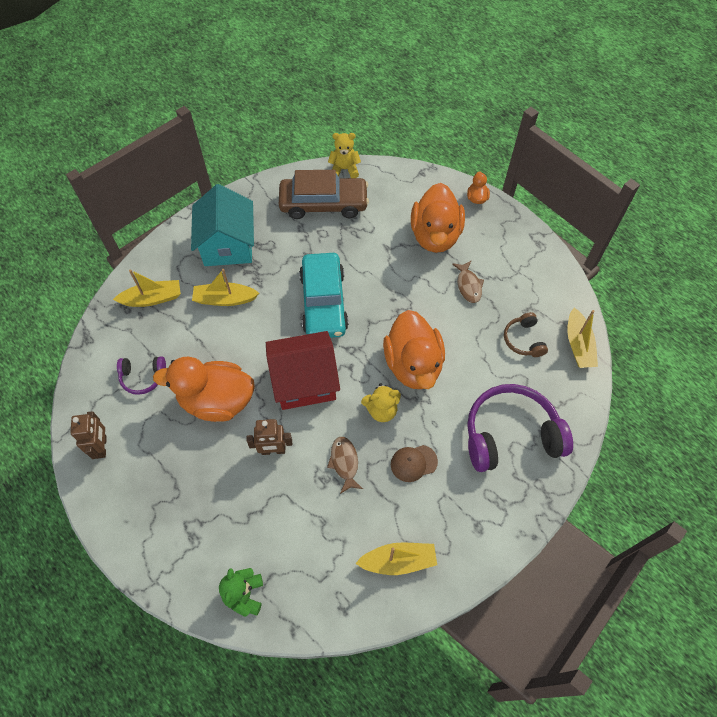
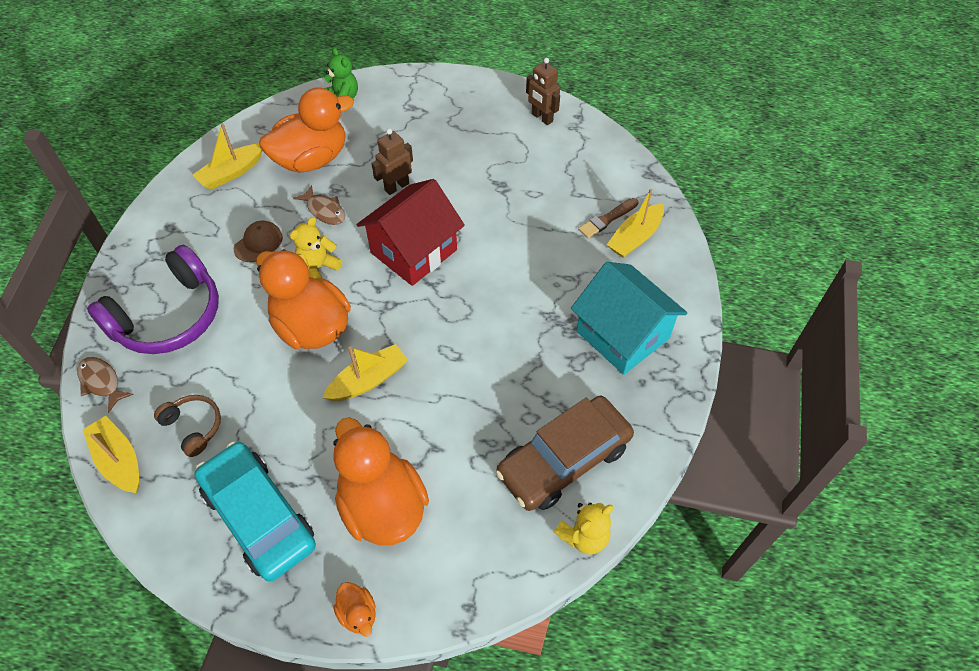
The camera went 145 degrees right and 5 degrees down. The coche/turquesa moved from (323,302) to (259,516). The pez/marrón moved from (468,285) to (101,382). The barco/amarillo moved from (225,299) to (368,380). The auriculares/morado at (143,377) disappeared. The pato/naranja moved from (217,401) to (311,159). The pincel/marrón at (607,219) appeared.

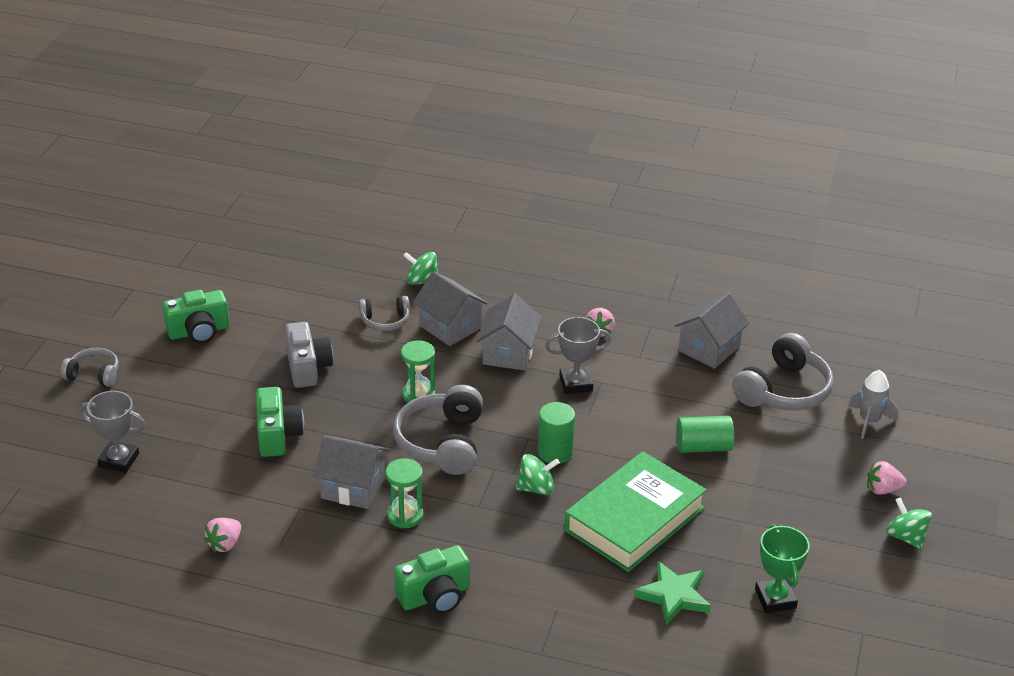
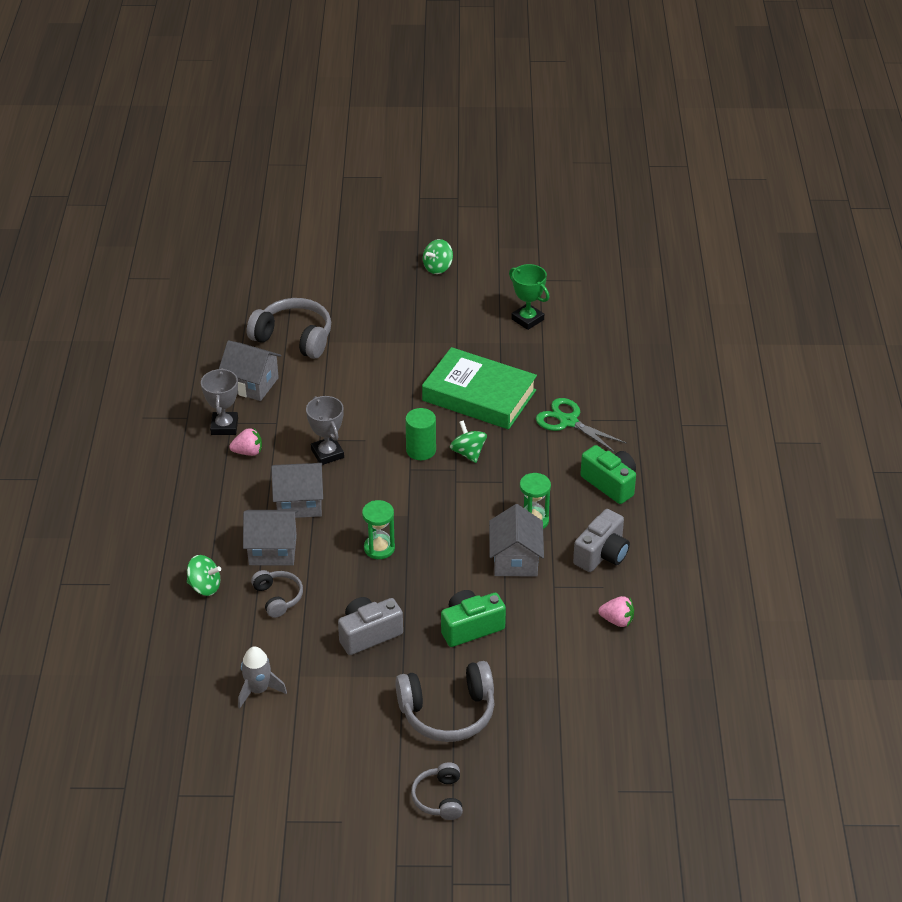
The camera went 105 degrees left and 5 degrees up. The peonza/verde at (422,281) turned 75 degrees counterclockwise. The casa/gris at (450,327) turned 60 degrees clockwise. The cámara/verde at (199,332) disappeared. The cohete/gris moved from (869,421) to (258,690). The auriculares/gris moved from (442,443) to (448,712). The trofeo/gris moved from (119,460) to (224,426). The cilindro/verde at (703,447) disappeared. The fresa/rosa at (883,489) disappeared. The trofeo/verde at (775,599) turned 75 degrees clockwise. The estrella/verde at (674,596) disappeared. The tijeras/verde at (568,421) appeared. The cámara/gris at (602,554) appeared.

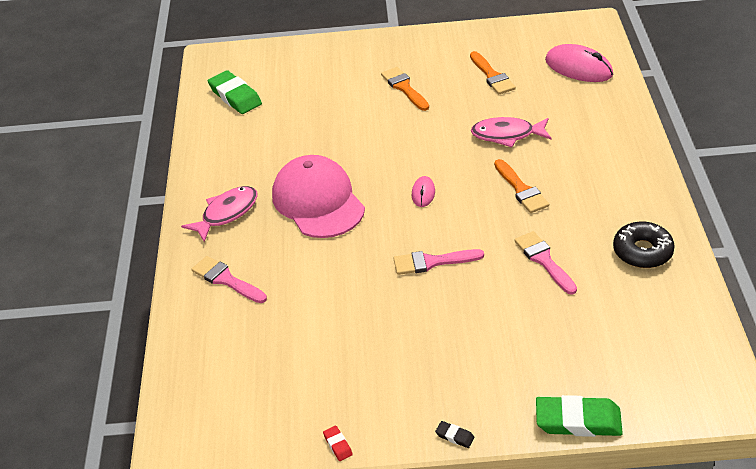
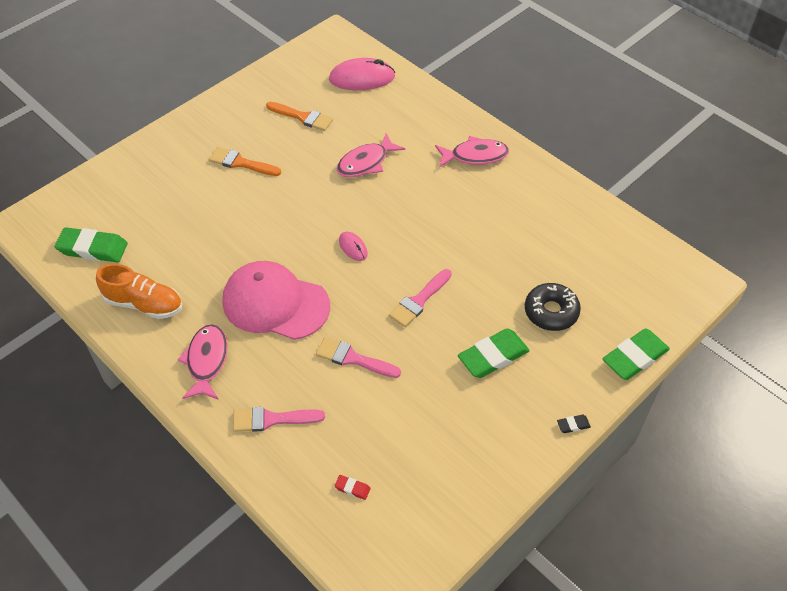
The camera went 45 degrees left and 10 degrees up. The pincel/naranja at (521,189) disappeared. The rosquilla/negro moved from (642,251) to (551,312). The pincel/rosa moved from (544,260) to (353,358). The goma de borrar/rojo moved from (338,445) to (352,488). The pez/rosa at (475,156) appeared. The zapato/naranja at (144,304) appeared. The goma de borrar/verde at (493,356) appeared.

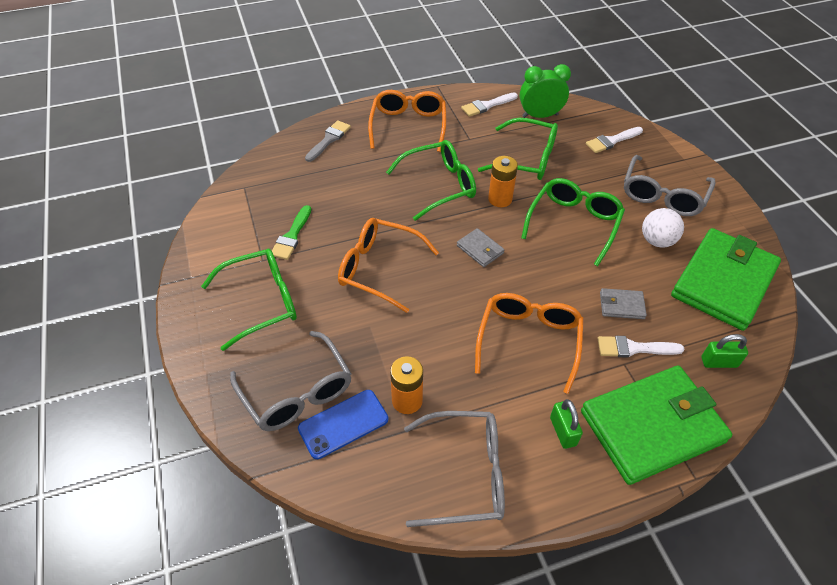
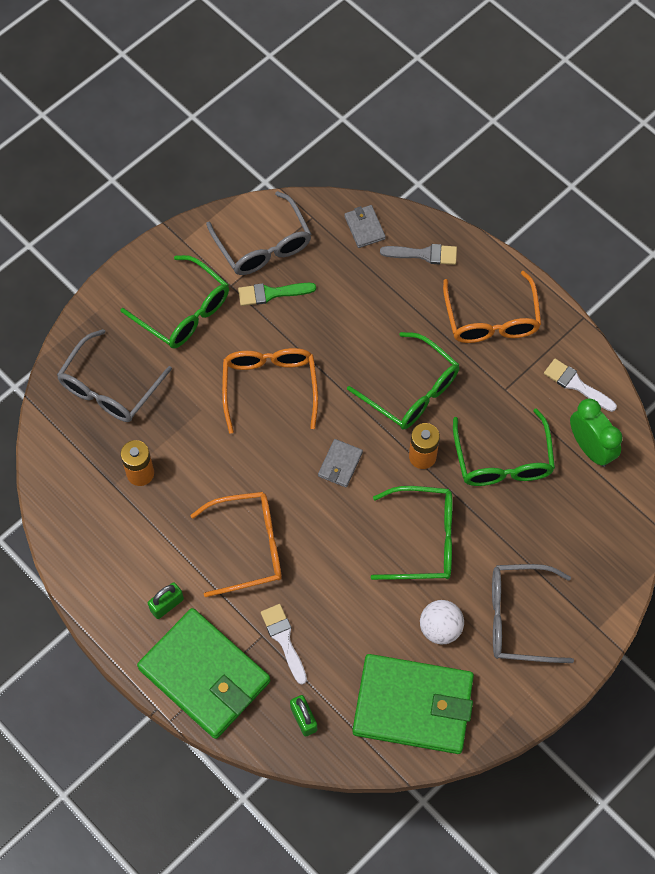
The camera went 65 degrees right and 15 degrees up. The gafas/naranja at (408,126) turned 105 degrees clockwise. The pincel/blanco at (612,141) disappeared. The cartera/gris moved from (621,305) to (364,228). The móvil/azul at (343,424) disappeared. The gafas/gris moved from (466,474) to (263,245).

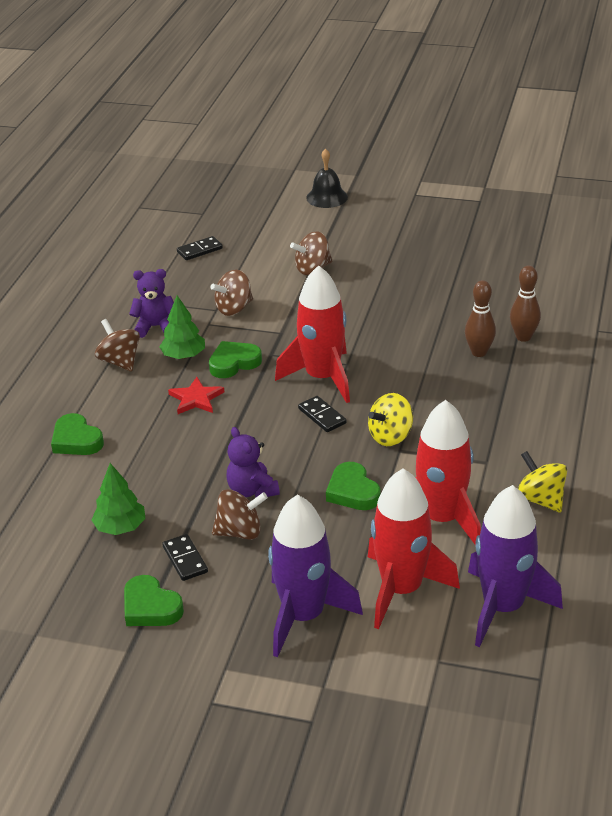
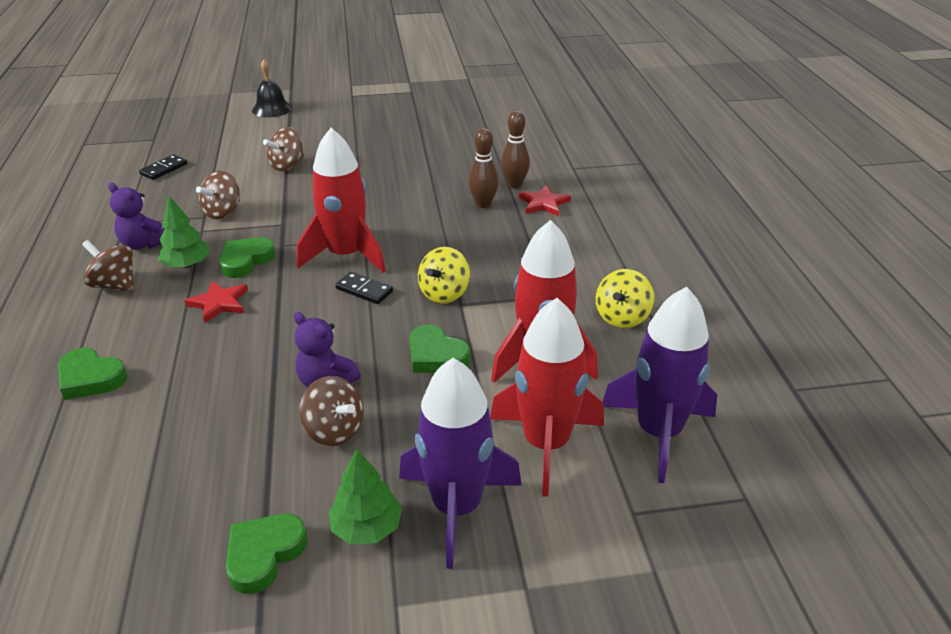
The camera went 25 degrees left and 0 degrees up. The osito/morado at (155,327) turned 120 degrees counterclockwise. The peonza/amarillo at (540,499) turned 90 degrees counterclockwise. The árbol/verde moved from (120,527) to (367,528). The peonza/marrón at (240,532) turned 75 degrees clockwise. The ficha de dominó/negro at (185,559) disappeared. The corazón/verde at (150,607) turned 105 degrees clockwise. The estrella/rojo at (543,203) appeared.

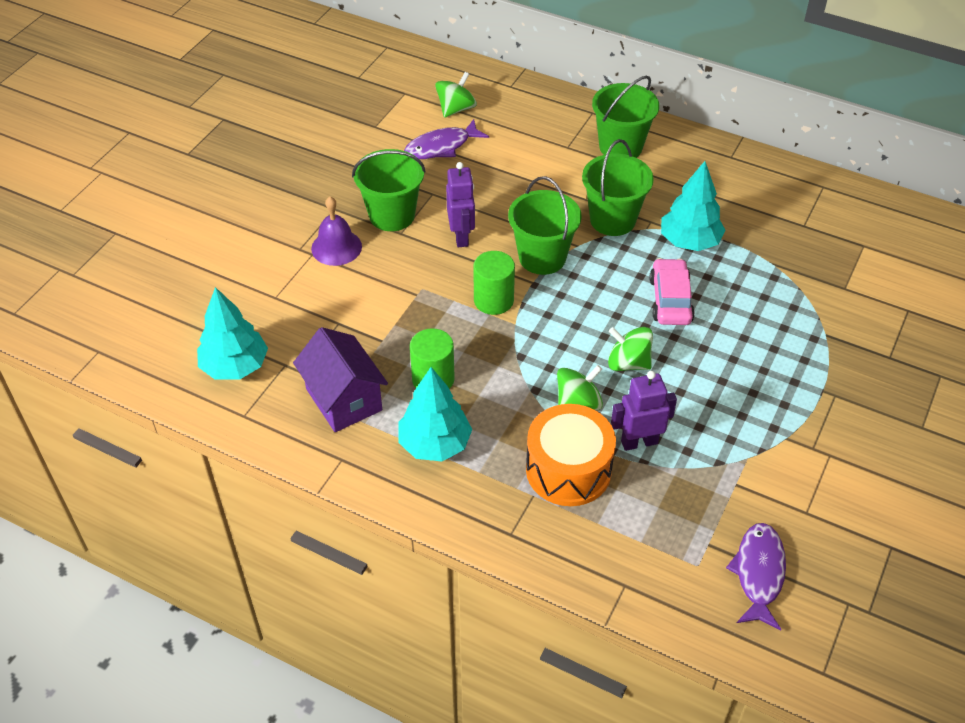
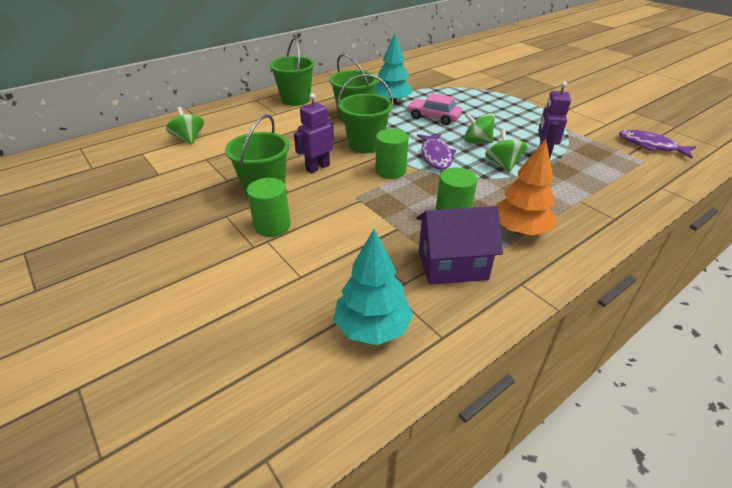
The camera went 65 degrees left and 10 degrees down. The pez/morado moved from (441,147) to (435,156). The robot/morado at (461,236) turned 60 degrees counterclockwise. The campana/morado at (336,247) was replaced by the cilindro/verde at (272,226). The peonza/verde at (628,363) turned 60 degrees clockwise. The árbol/turquesa at (435,444) became the árbol/naranja at (519,230). The tambor/naranja at (568,470) disappeared.

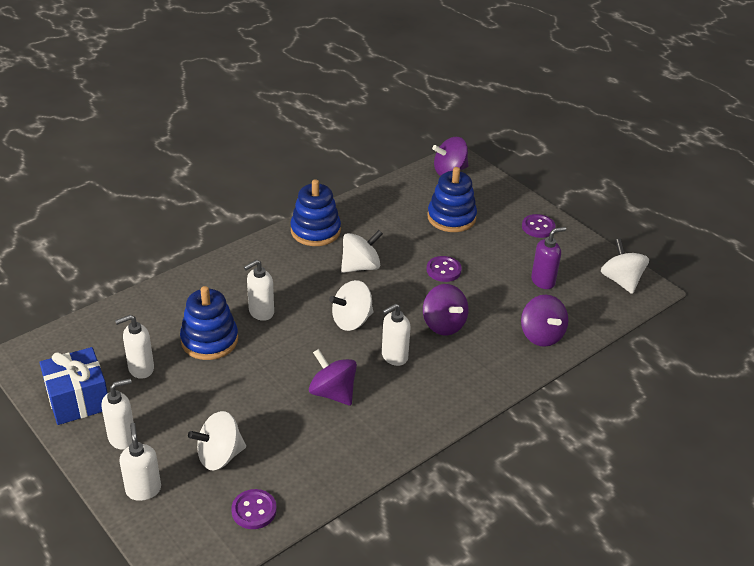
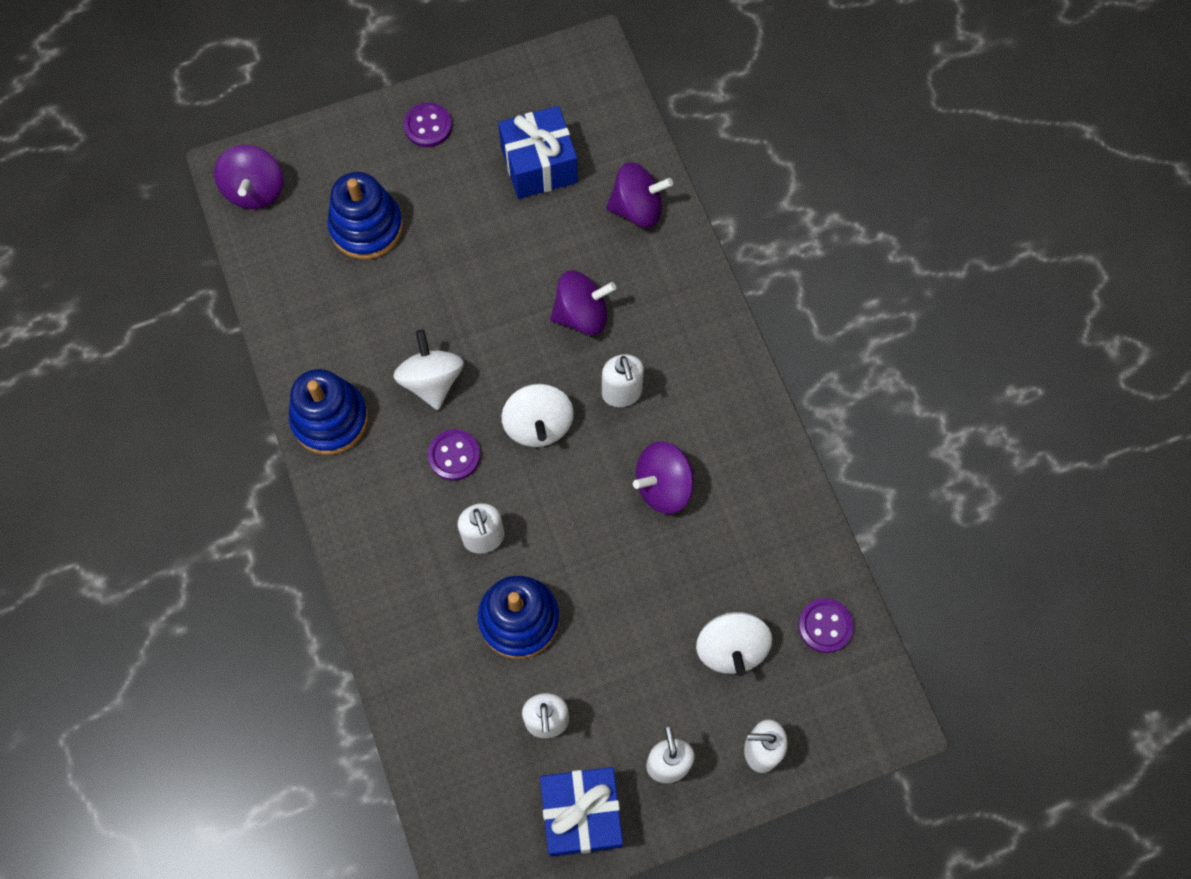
The camera went 70 degrees left and 30 degrees up. The dispensador de jabón/morado at (543,281) was replaced by the regalo/azul at (539,165). The peonza/blanco at (621,281) disappeared. The botón/morado moved from (443,270) to (454,455).

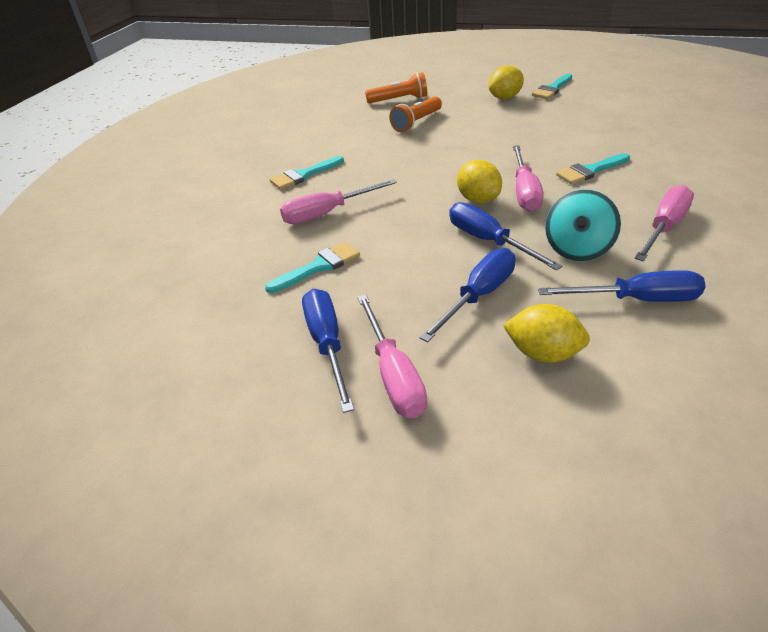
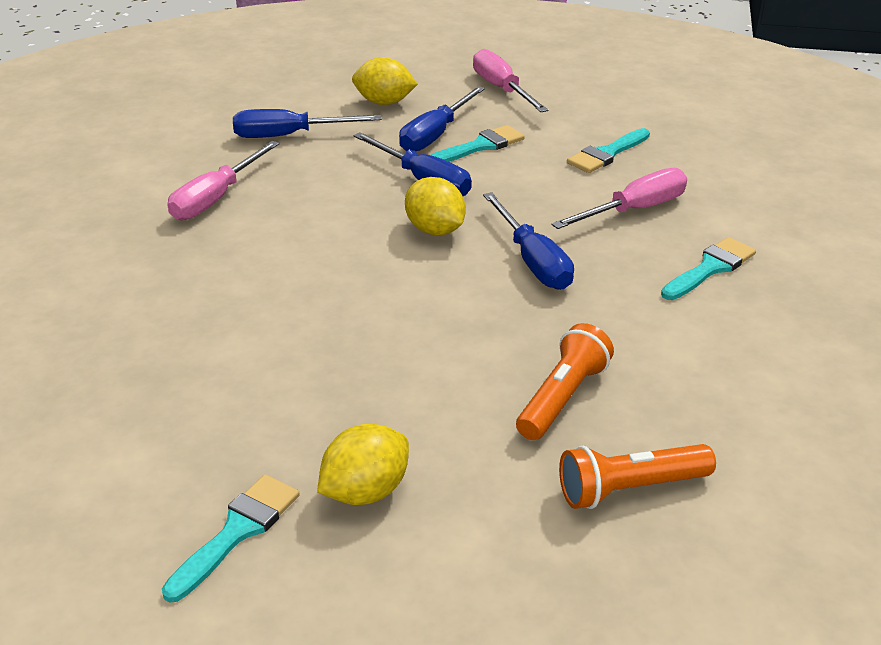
The camera went 170 degrees right and 5 degrees down. The destornillador/rosa at (524,192) disappeared. The pincel/turquesa moved from (590,171) to (480,146). The peonza/turquesa at (577,249) disappeared. The destornillador/azul moved from (327,344) to (532,261).

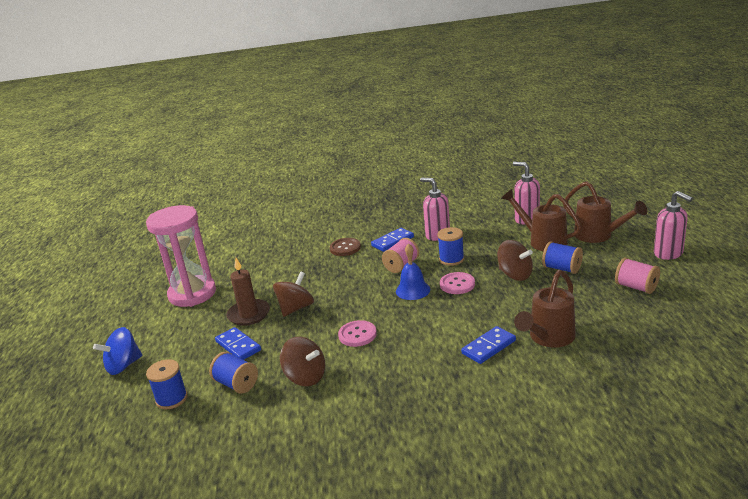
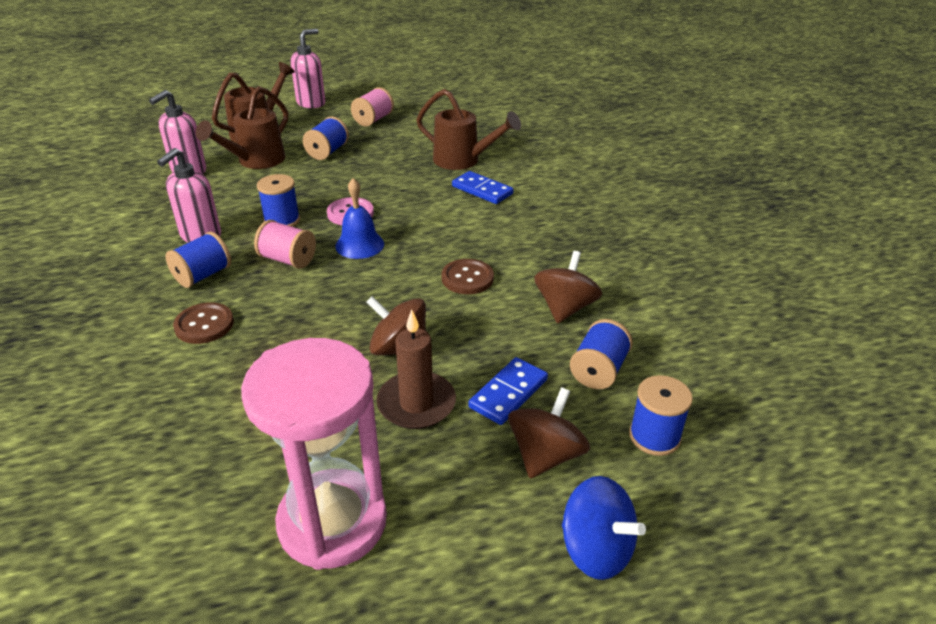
The camera went 105 degrees left and 10 degrees up. The ficha de dominó/azul at (392,241) was replaced by the carrete/azul at (203,275). The peonza/marrón moved from (515,275) to (545,455). The botón/rosa at (357,335) became the botón/marrón at (467,278).

